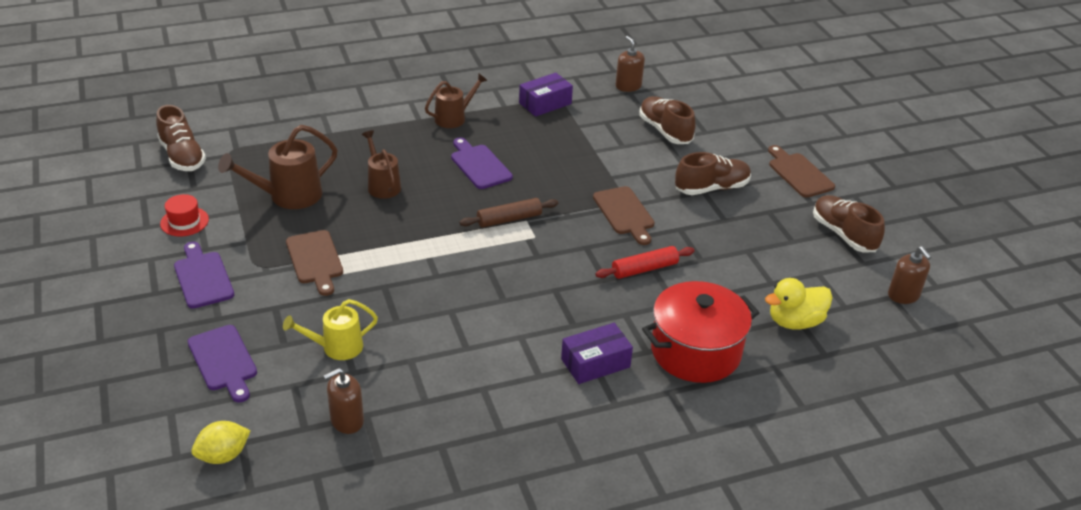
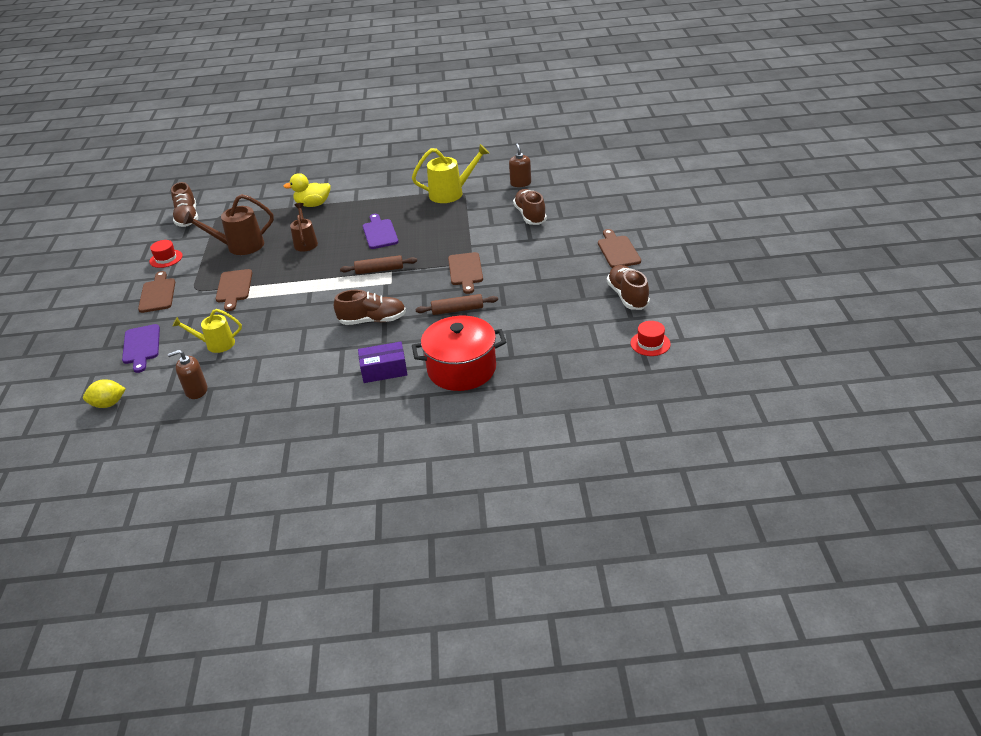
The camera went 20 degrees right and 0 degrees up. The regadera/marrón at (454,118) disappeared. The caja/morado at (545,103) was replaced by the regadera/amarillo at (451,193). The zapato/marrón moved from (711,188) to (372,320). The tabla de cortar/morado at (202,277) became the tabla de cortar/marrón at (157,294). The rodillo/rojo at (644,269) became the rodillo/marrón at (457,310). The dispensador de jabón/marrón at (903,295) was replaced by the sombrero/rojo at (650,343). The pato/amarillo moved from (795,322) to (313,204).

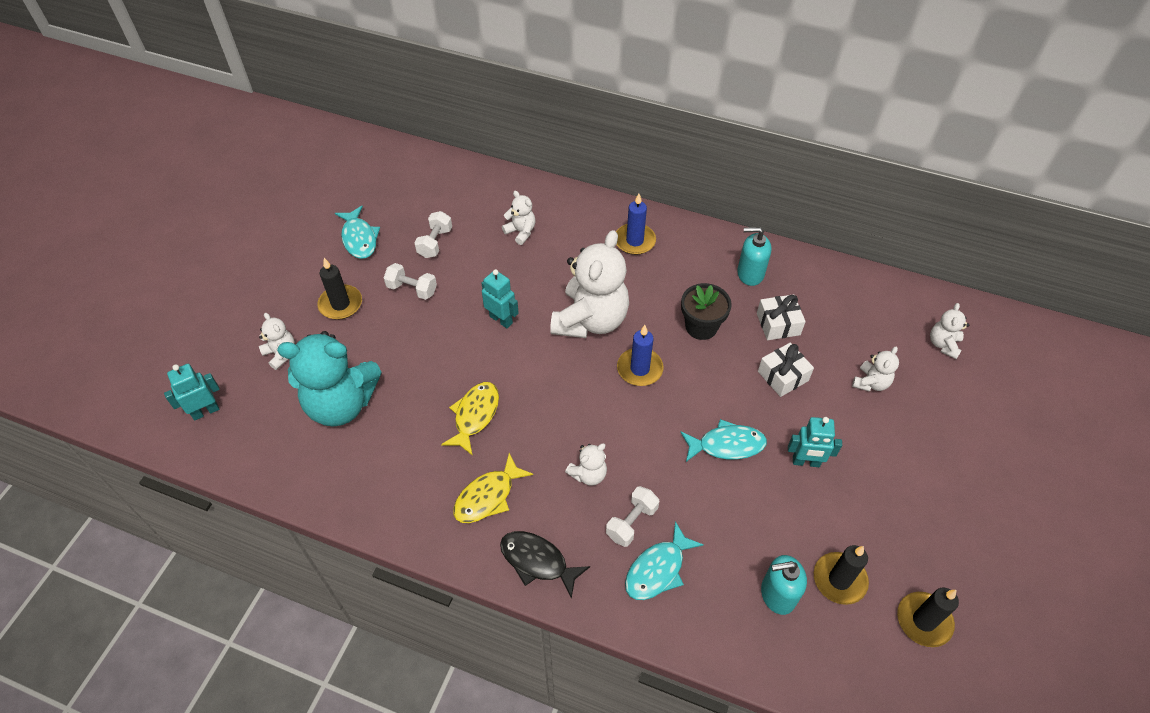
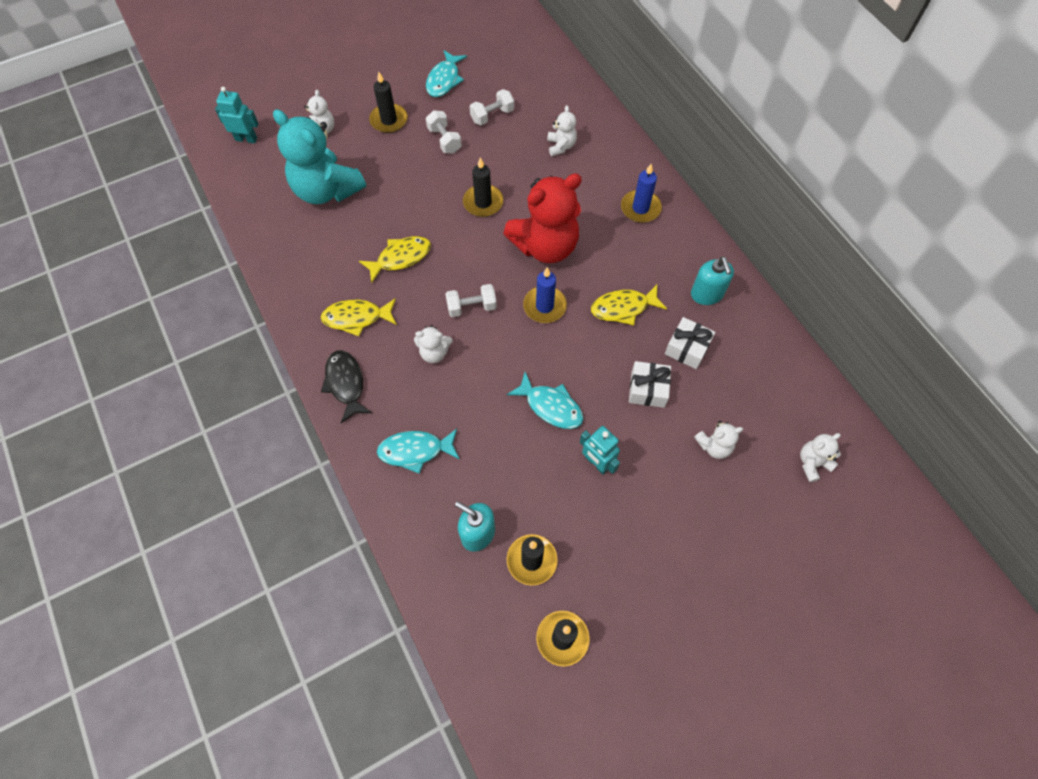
The camera went 40 degrees right and 10 degrees up. The dispensador de jabón/turquesa at (750,273) turned 150 degrees counterclockwise. The osito/blanco at (590,320) became the osito/rojo at (545,246). The robot/turquesa at (501,319) was replaced by the vela/negro at (483,202). The maceta/negro at (701,326) was replaced by the pez/amarillo at (623,308). The mancuerna/blanco moved from (631,522) to (471,307).

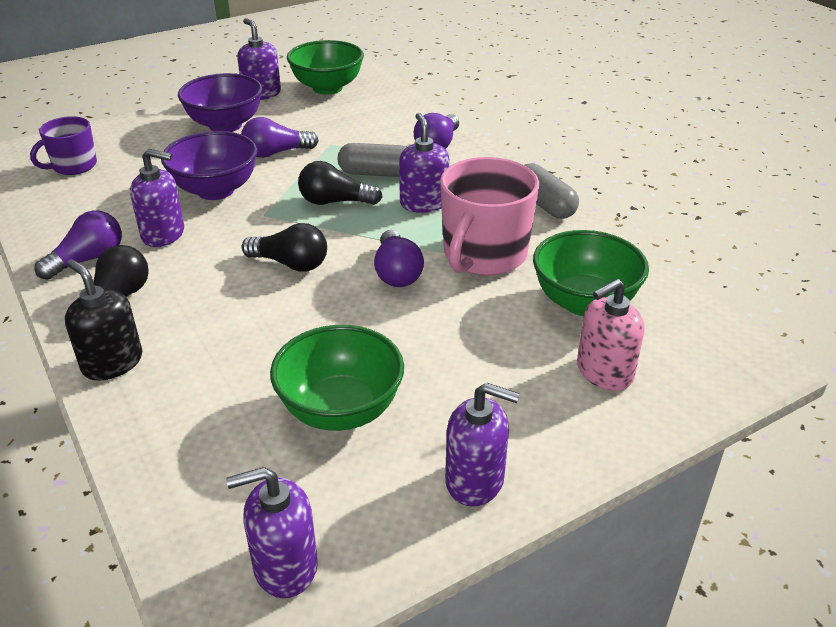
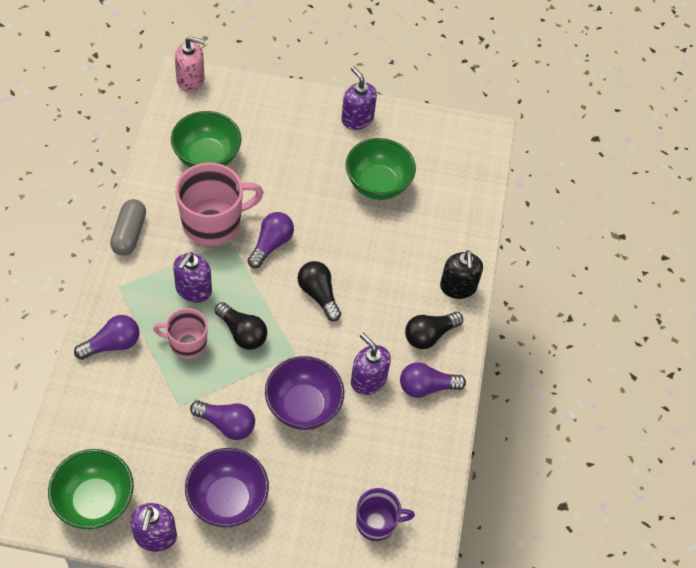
The camera went 145 degrees left and 20 degrees up. The cápsula/gris at (377,173) was replaced by the taza/rosa at (187,343). The dispensador de jabón/rosa moved from (604,372) to (191,80). The dispensador de jabón/morado at (285,566) disappeared.

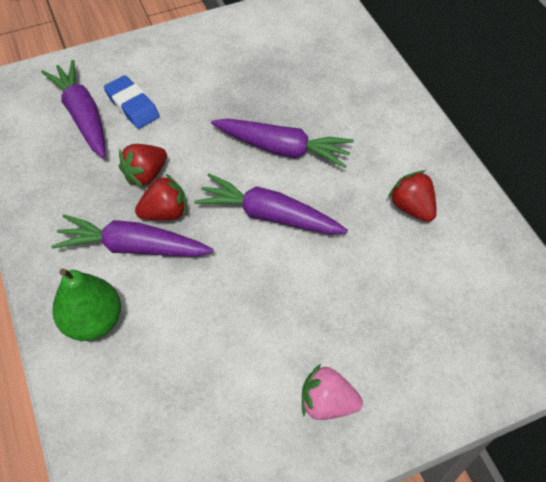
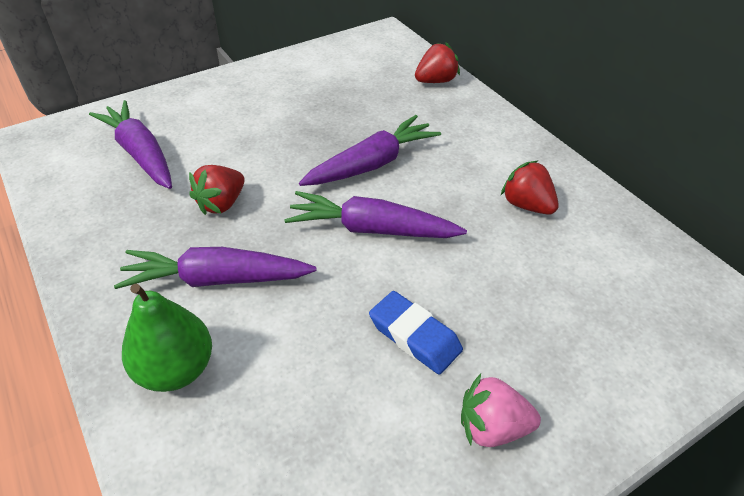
The camera went 10 degrees left and 10 degrees down. The goma de borrar/azul moved from (132,106) to (415,336). The zanahoria/morado at (282,149) turned 45 degrees counterclockwise. The fresa/rojo moved from (165,212) to (435,81).

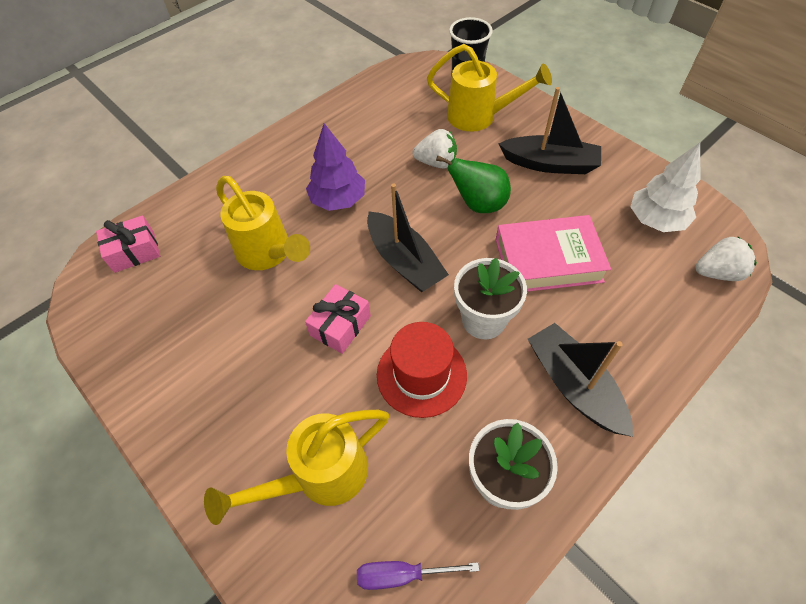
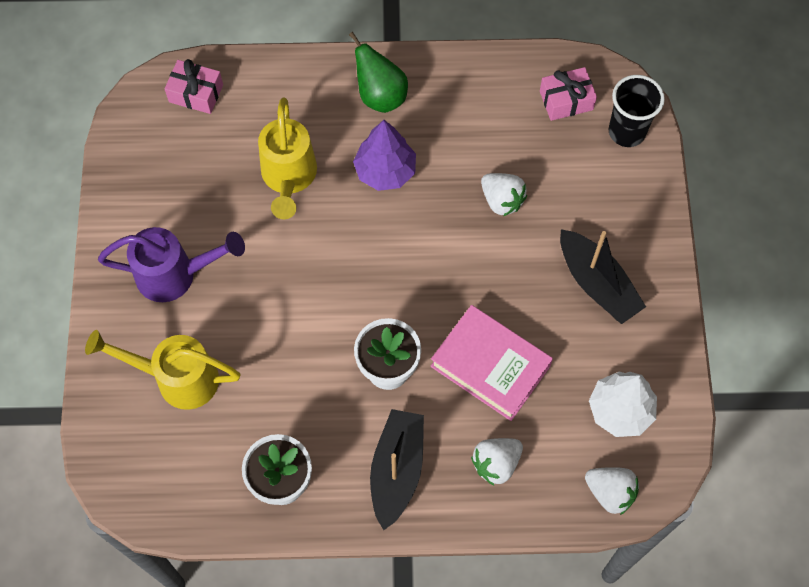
The camera went 40 degrees right and 10 degrees up. The regadera/amarillo at (479,117) disappeared. The pera/verde moved from (478,204) to (380,96). The barco/negro at (404,261) disappeared. The regalo/rosa moved from (340,325) to (566,100). The sombrero/rojo at (421,375) disappeared. The destornillador/morado at (402,574) disappeared. The regadera/morado at (176,275) appeared. The fresa/blanco at (496,463) appeared.

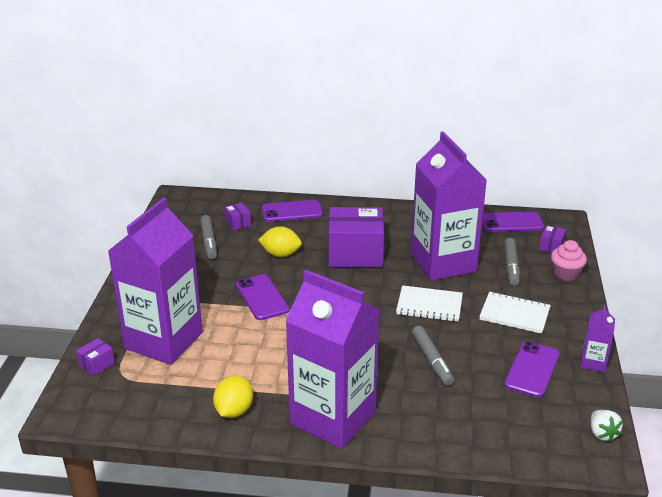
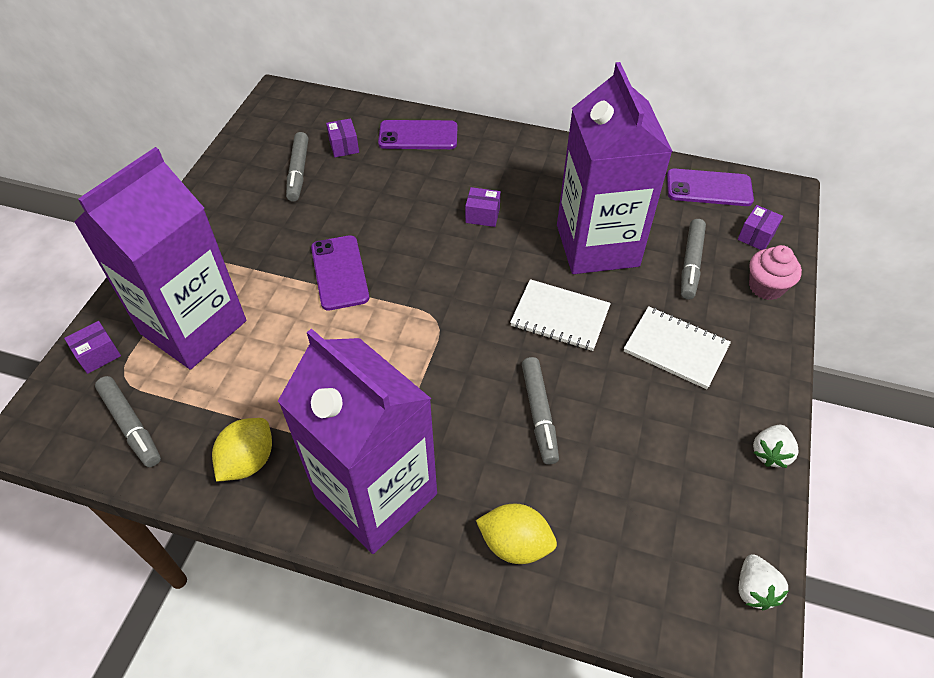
The camera went 10 degrees right and 20 degrees up. The caja/morado at (355,254) changed to 0.42 times the size. The limón/amarillo moved from (280,254) to (515,544). The cartón de leche/morado at (593,362) was replaced by the fresa/blanco at (770,453). The móvil/morado at (532,369) disappeared. The rotulador/gris at (131,425) appeared.

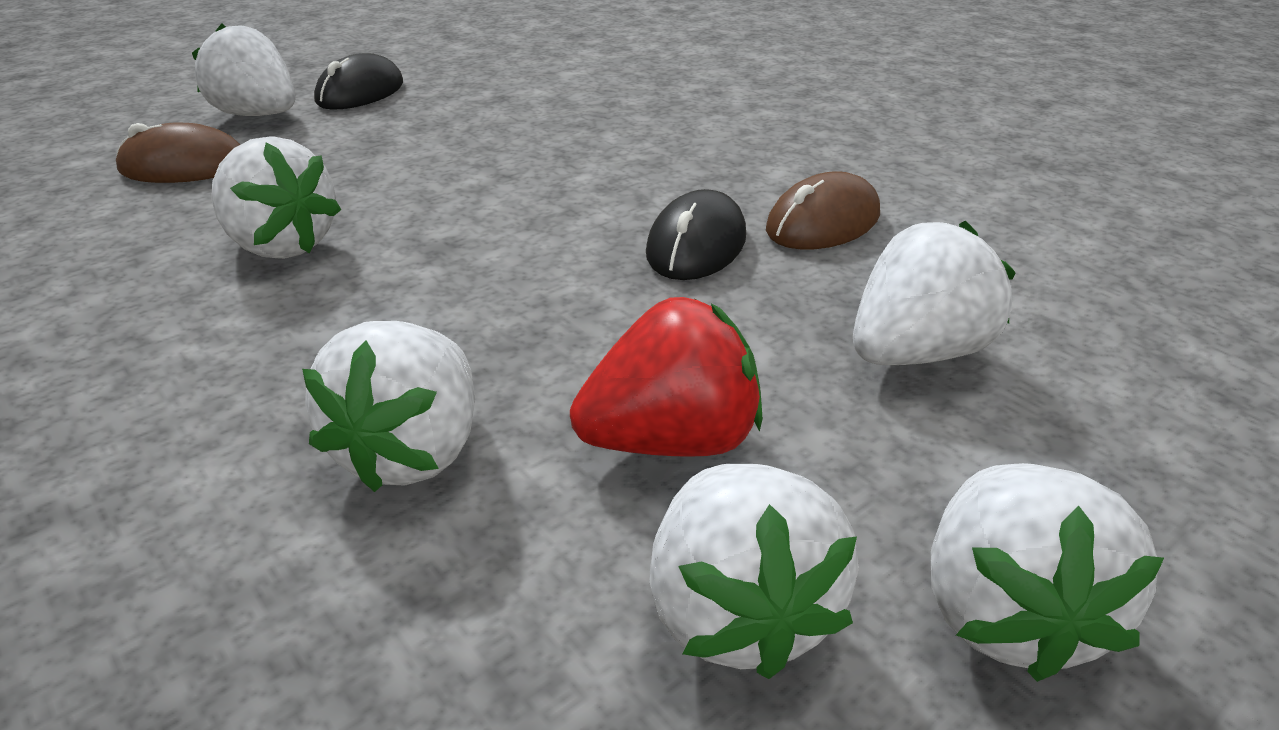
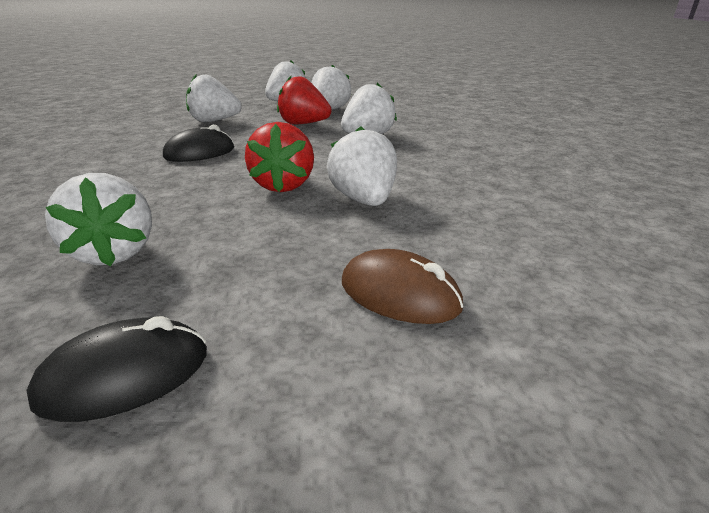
The camera went 145 degrees left and 5 degrees down. The fresa/blanco moved from (258,115) to (114,252). The ratón/marrón at (823,223) disappeared. The fresa/rojo at (283,185) appeared.

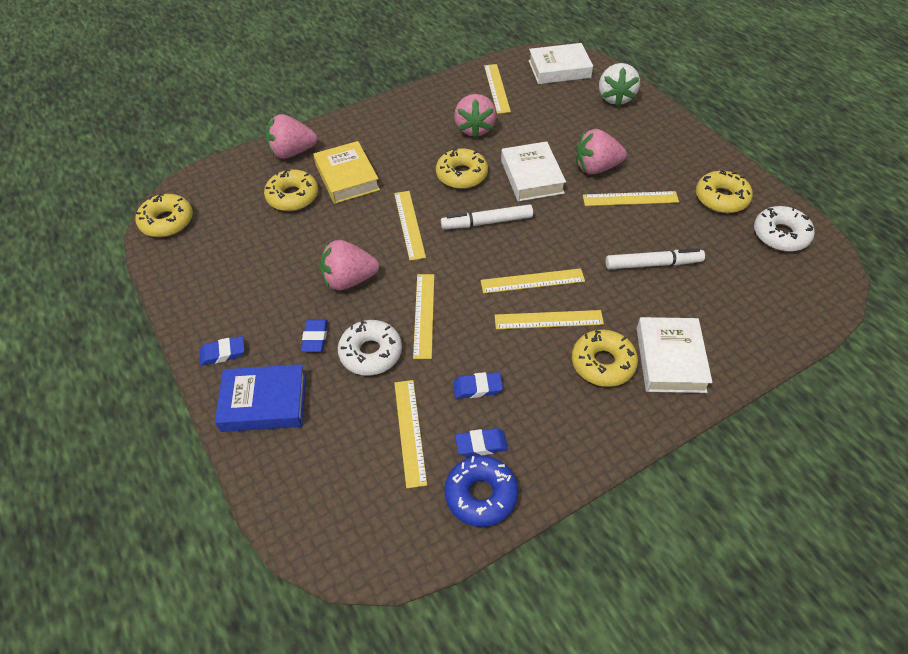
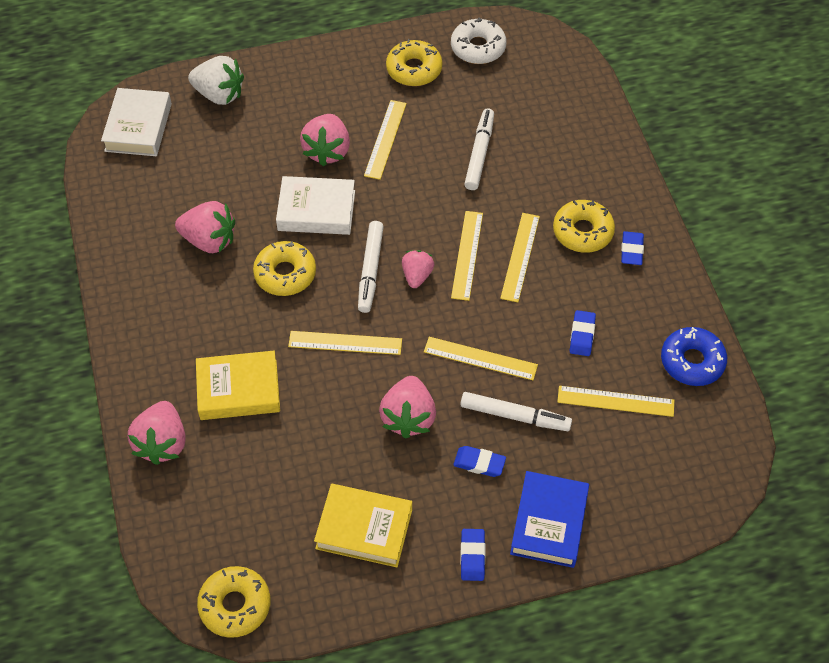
The camera went 75 degrees left and 5 degrees up. The regla/amarillo at (497,88) disappeared. The rosquilla/amarillo at (293,196) disappeared. The libro/blanco at (670,359) disappeared. The rosquilla/blanco at (371,353) was replaced by the rotulador/blanco at (514,415). The goma de borrar/azul moved from (481,444) to (631,250). The fresa/rosa at (417,275) appeared. The libro/amarillo at (364,529) appeared.

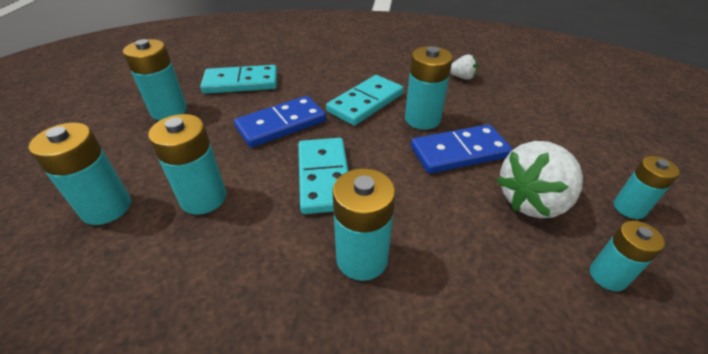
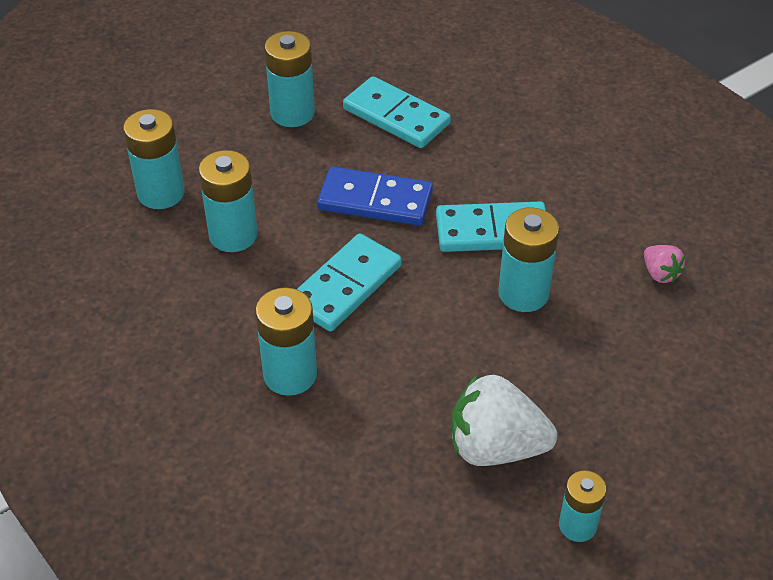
The camera went 45 degrees right and 5 degrees up. The fresa/blanco at (462,77) became the fresa/rosa at (660,273). The ficha de dominó/azul at (459,152) disappeared. The pila/turquesa at (608,276) disappeared.

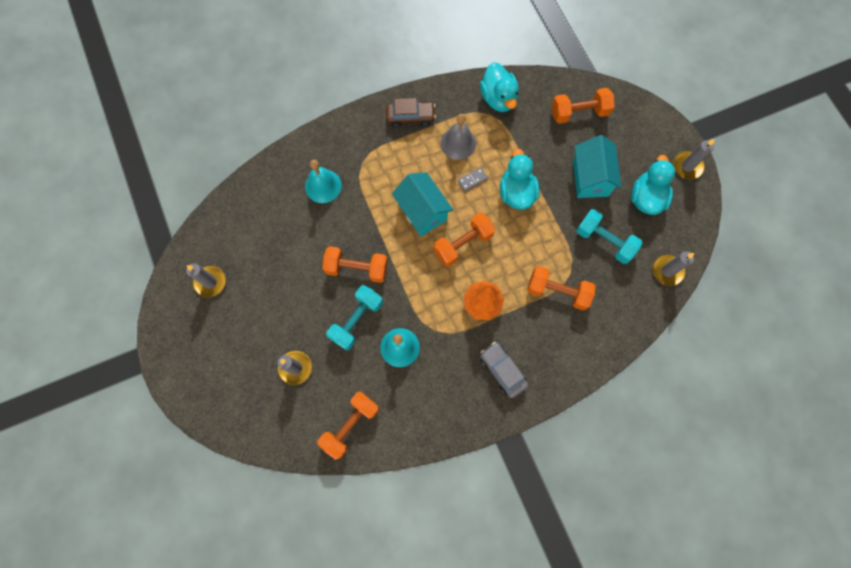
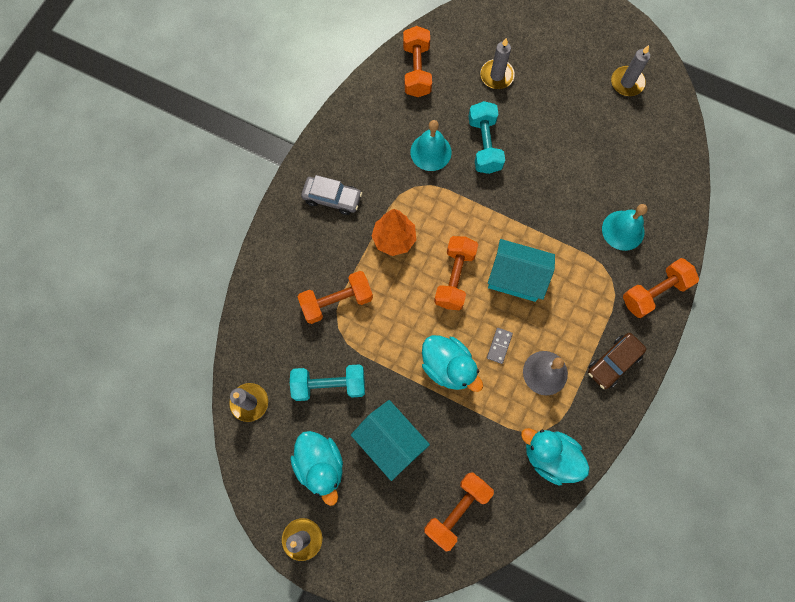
The camera went 140 degrees right and 0 degrees up. The mancuerna/naranja moved from (357,268) to (654,292).

